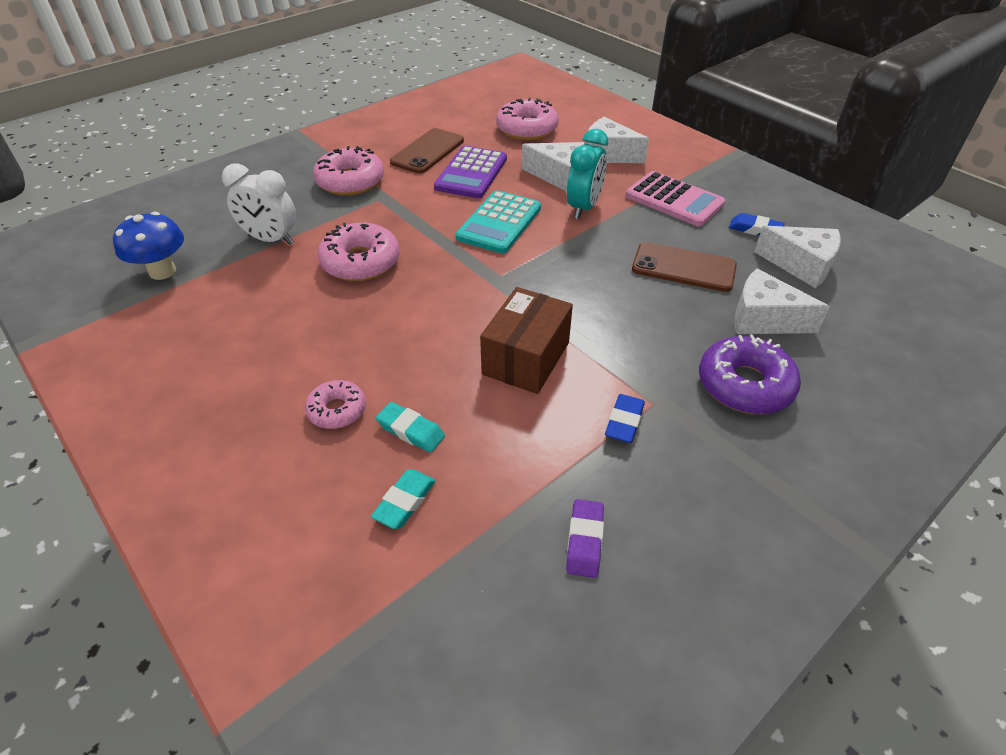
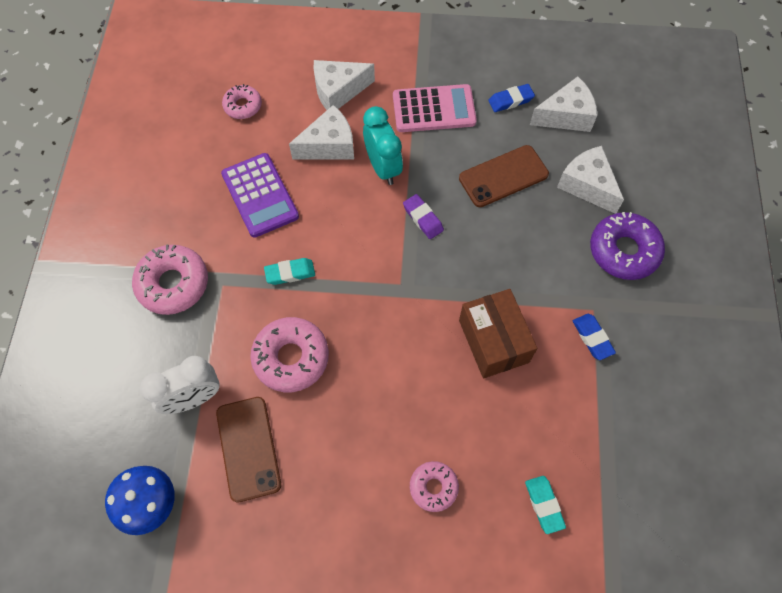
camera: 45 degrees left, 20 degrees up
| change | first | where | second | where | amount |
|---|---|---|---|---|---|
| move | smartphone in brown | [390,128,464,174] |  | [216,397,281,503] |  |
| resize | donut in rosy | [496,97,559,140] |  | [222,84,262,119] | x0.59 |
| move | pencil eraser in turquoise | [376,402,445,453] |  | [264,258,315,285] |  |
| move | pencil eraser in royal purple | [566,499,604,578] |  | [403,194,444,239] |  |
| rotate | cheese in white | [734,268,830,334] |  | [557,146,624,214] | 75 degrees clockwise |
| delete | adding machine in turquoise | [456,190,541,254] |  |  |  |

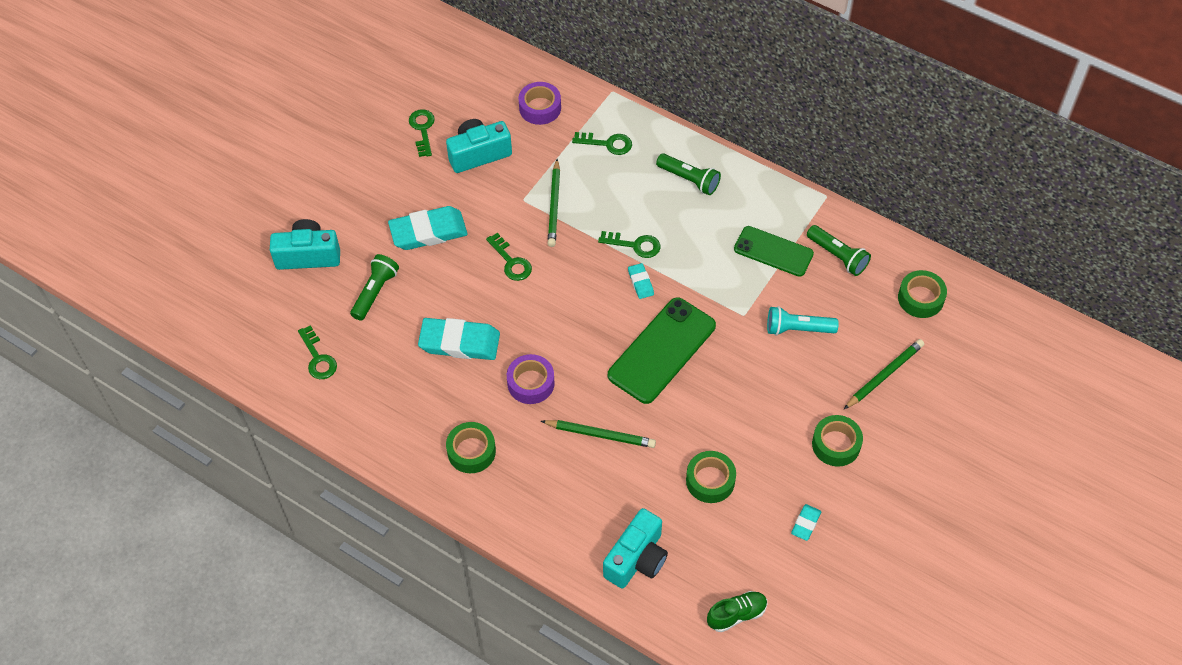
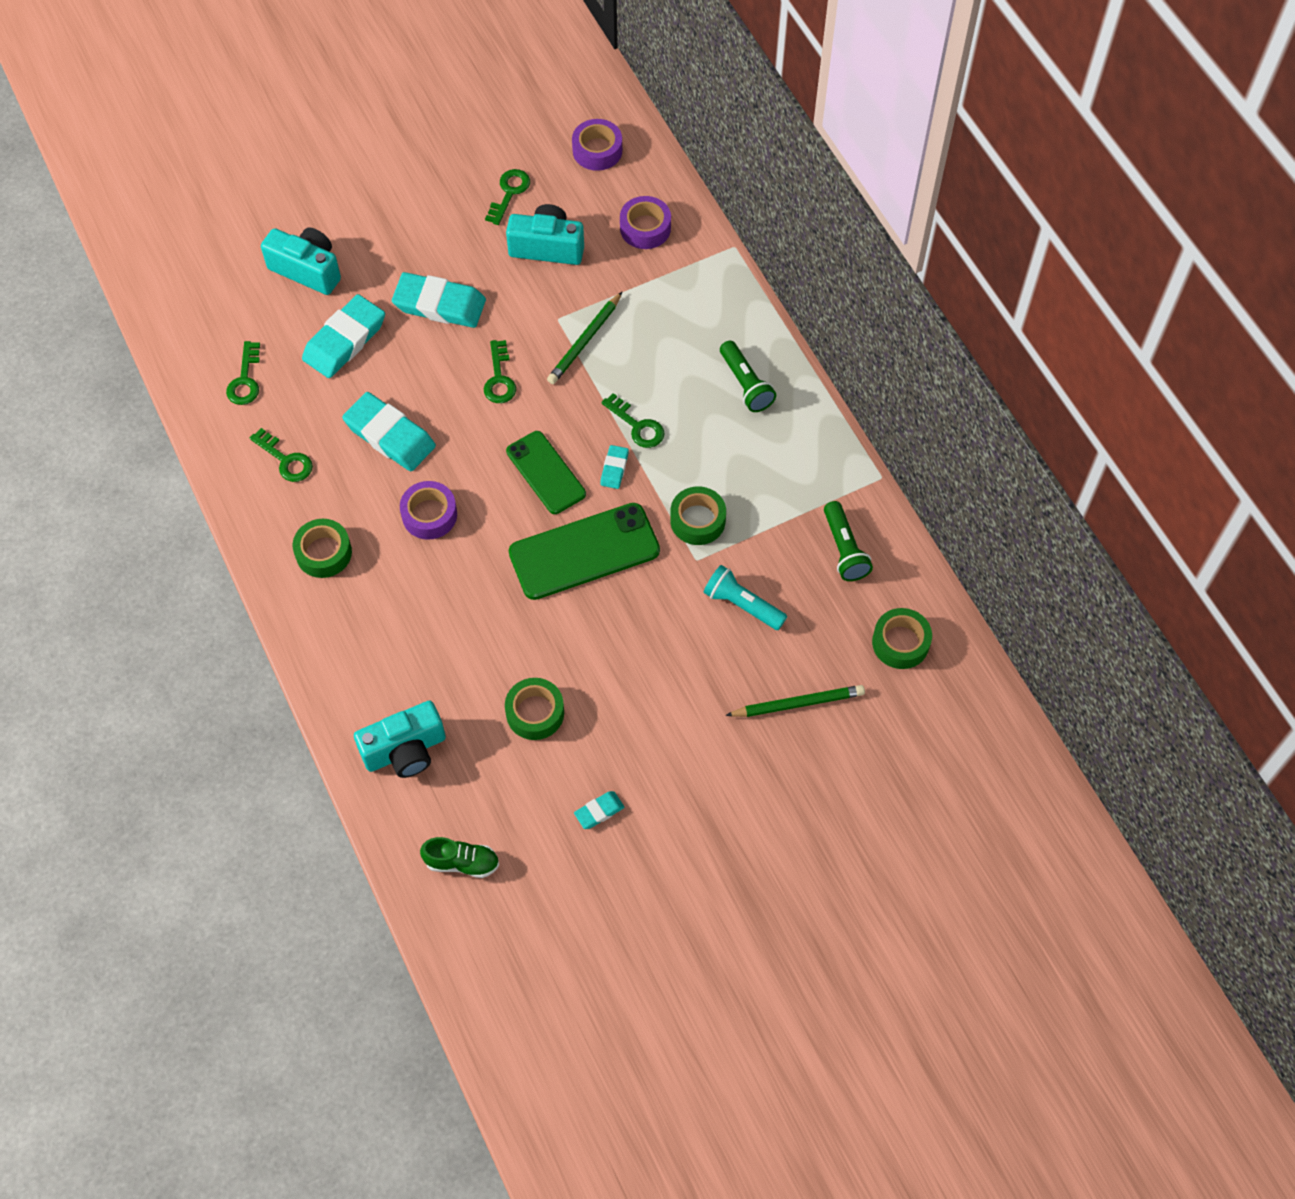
camera: 30 degrees right, 5 degrees up
| change | first | where | second | where | amount |
|---|---|---|---|---|---|
| move | latchkey in green | [572,132,632,155] |  | [250,428,313,482] |  |
| replace | torch in green | [350,254,399,321] | pencil eraser in turquoise | [302,294,385,378] |  |
| move | smartphone in green | [734,226,814,277] |  | [506,431,586,514] |  |
| insert |  |  | tape in royal purple | [572,119,622,171] |  |
| move | tape in green | [812,415,863,467] |  | [670,486,726,545] |  |
| delete | pencil in green | [541,420,656,448] |  |  |  |

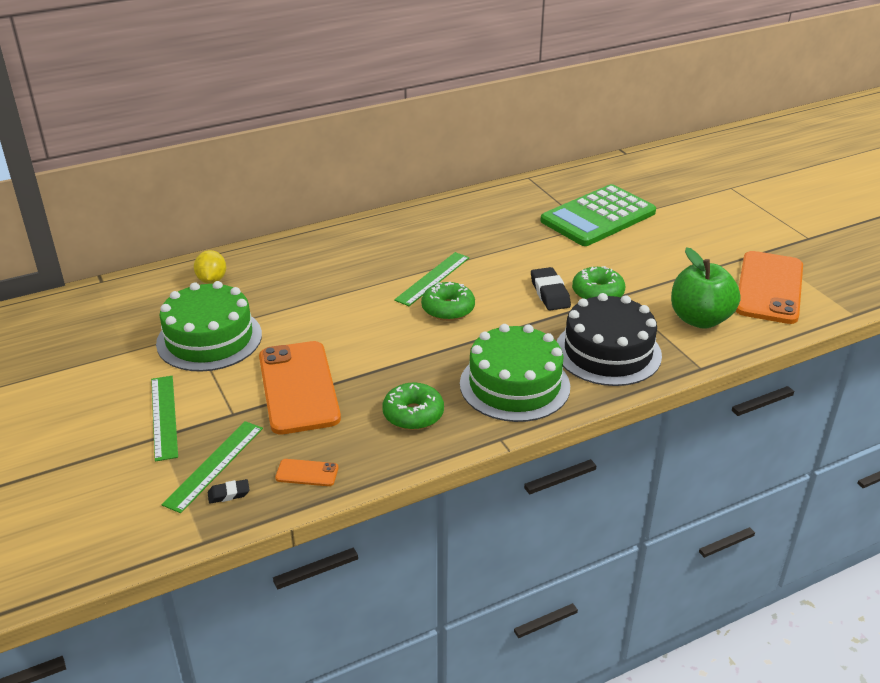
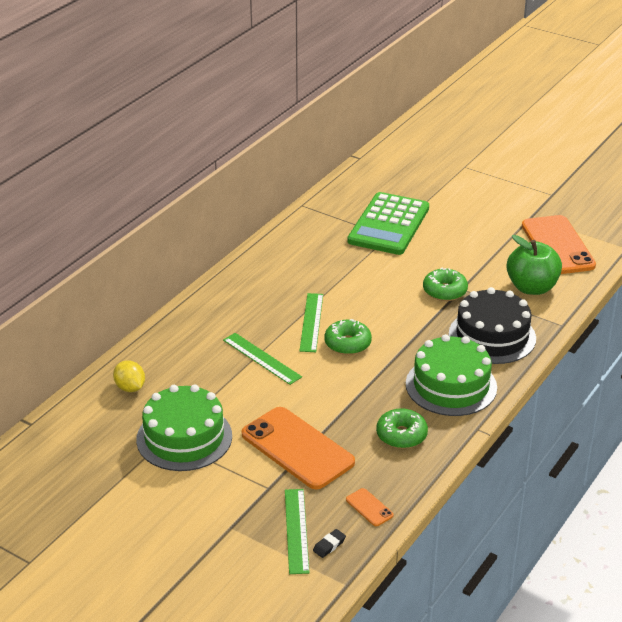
camera: 30 degrees left, 0 degrees up
| change | first | where | second | where | amount |
|---|---|---|---|---|---|
| move | measuring stick in green | [151,376,178,462] |  | [223,333,302,385] |  |
| rotate | smartphone in orange-coloured | [275,459,338,486] |  | [346,488,394,526] | 75 degrees clockwise |
| delete | pencil eraser in ebony | [531,267,571,310] |  |  |  |

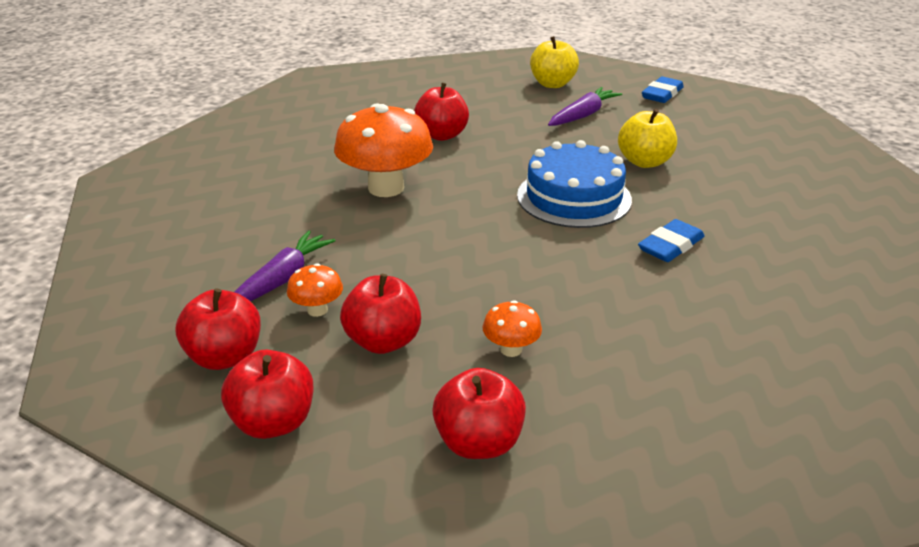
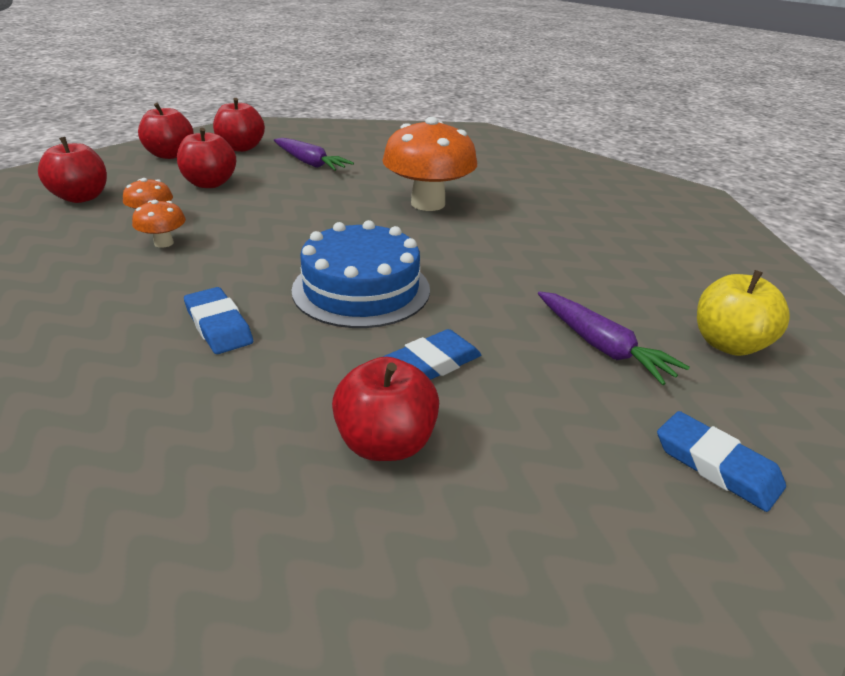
camera: 100 degrees right, 0 degrees up
| change | first | where | second | where | amount |
|---|---|---|---|---|---|
| move | mushroom in orange-coloured | [287,263,343,317] |  | [132,200,186,248] |  |
| move | toy apple in crimson | [414,83,469,141] |  | [332,357,439,461] |  |
| replace | toy apple in bright yellow | [618,109,677,168] | pencil eraser in cobalt | [383,329,481,380] |  |

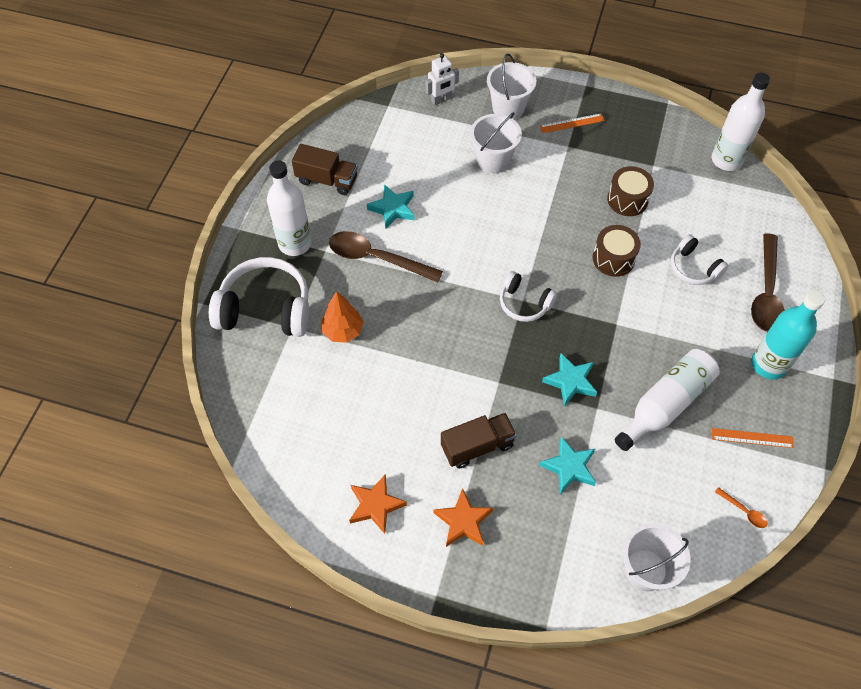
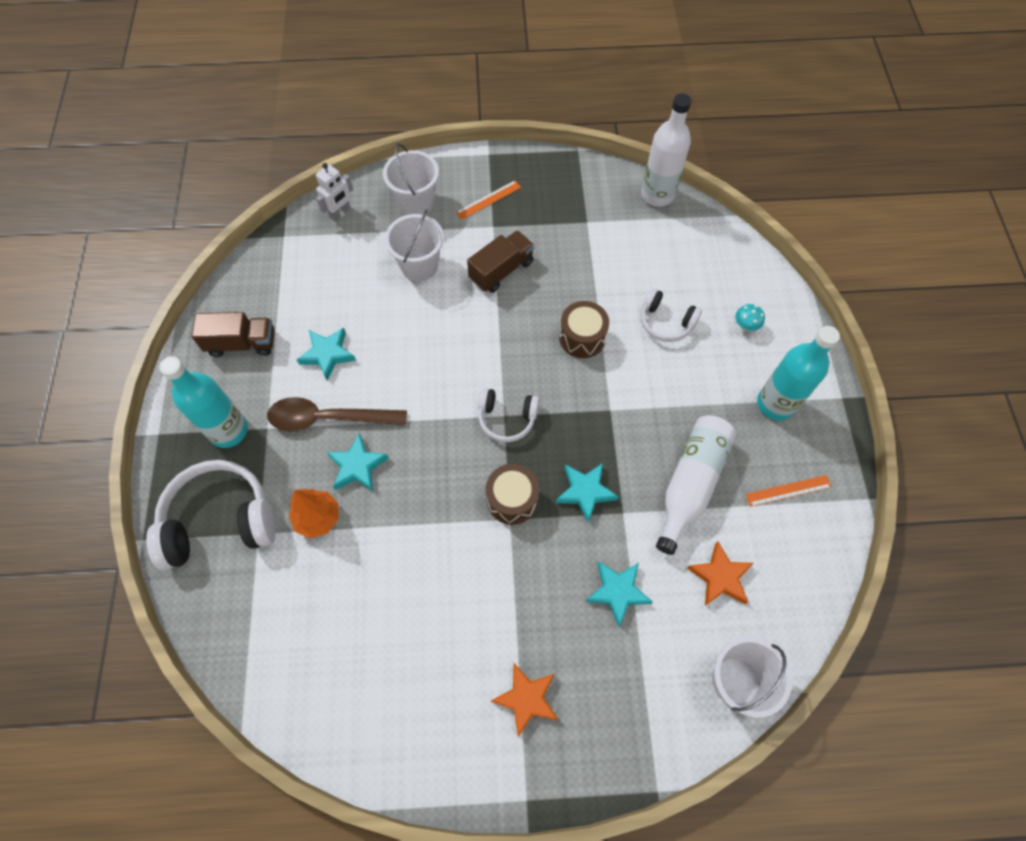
camera: 20 degrees left, 5 degrees up
| change | first | where | second | where | amount |
|---|---|---|---|---|---|
| recolor | bottle in white | [267,160,312,256] | bottle in turquoise | [159,356,248,448] |  |
| insert |  |  | star shape in turquoise | [326,433,389,491] |  |
| move | toy truck in brown | [441,413,517,469] |  | [467,230,534,293] |  |
| move | toy drum in brown | [607,166,654,216] |  | [486,464,539,525] |  |
| move | star shape in orange-coloured | [349,474,407,534] |  | [687,542,754,606] |  |
| replace | tablespoon in brown | [751,234,785,332] | mushroom in turquoise | [735,304,765,331] |  |
| delete | tablespoon in orange-coloured | [715,487,768,528] |  |  |  |

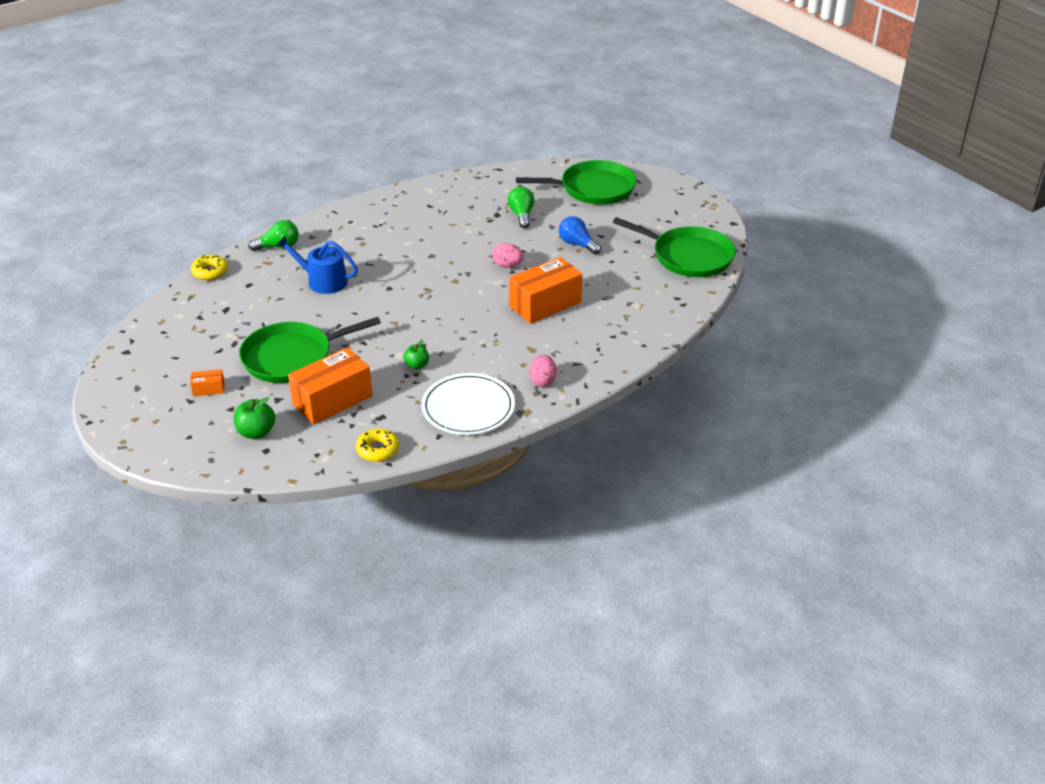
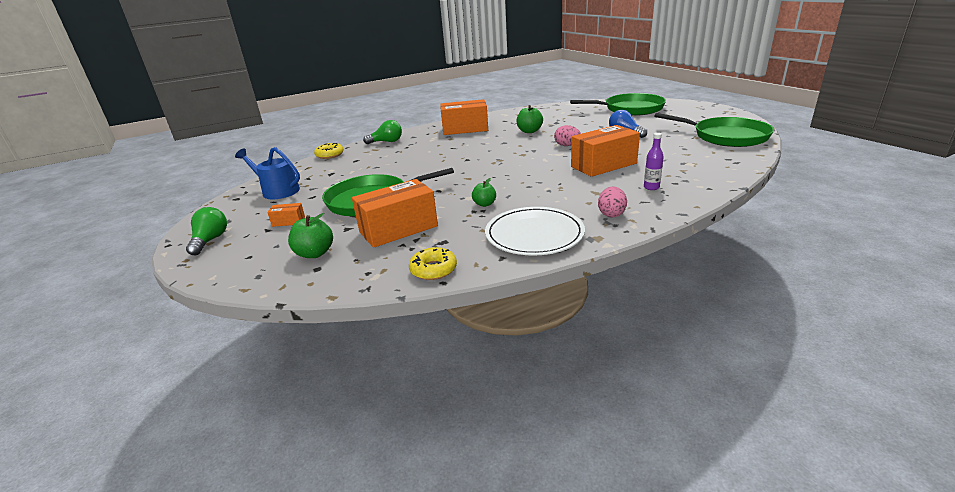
camera: 10 degrees right, 10 degrees down
| change | first | where | second | where | amount |
|---|---|---|---|---|---|
| move | bulb in green | [508,187,534,228] |  | [186,207,227,256] |  |
| move | sprinkling can in cobalt | [276,236,358,294] |  | [235,147,300,199] |  |
| insert |  |  | box in orange-coloured | [440,99,488,135] |  |
| insert |  |  | toy apple in green | [516,105,543,133] |  |
| insert |  |  | bottle in royal purple | [644,133,664,190] |  |

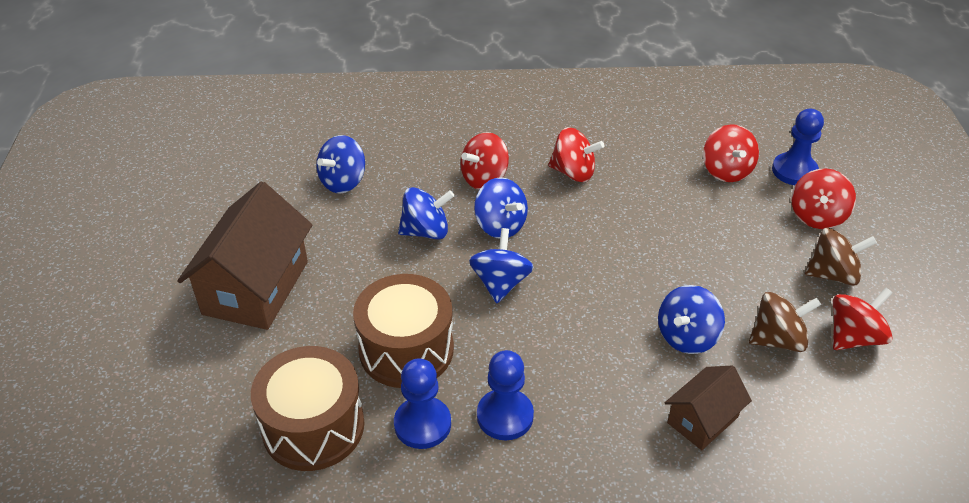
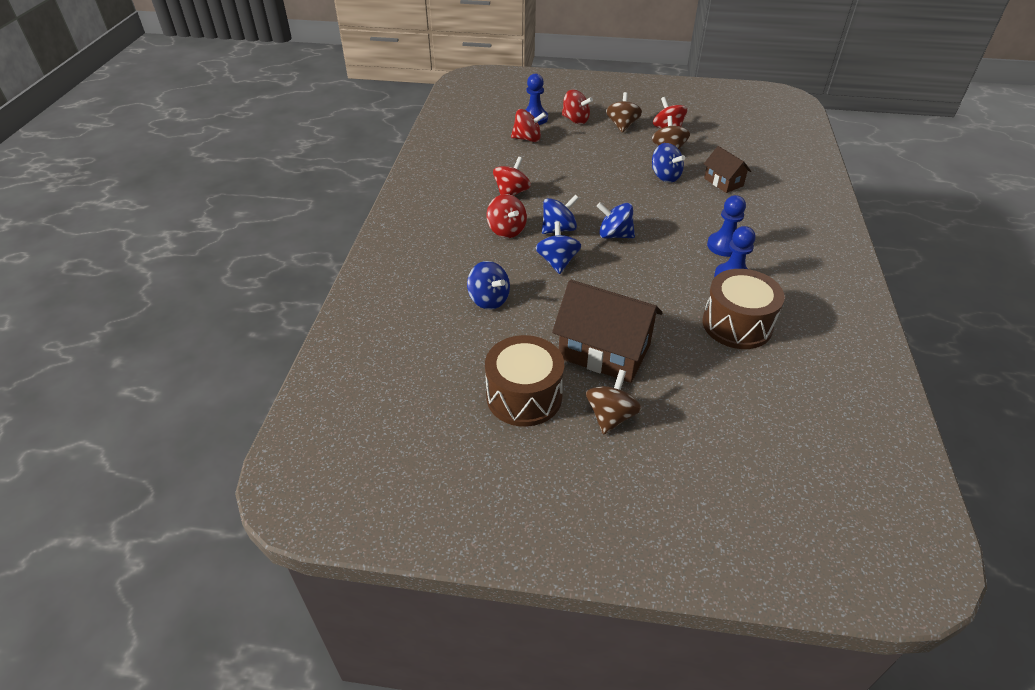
camera: 80 degrees left, 0 degrees up
| change | first | where | second | where | amount |
|---|---|---|---|---|---|
| move | toy drum in brown | [353,274,454,388] |  | [485,335,564,427] |  |
| insert |  |  | toy top in brown | [586,370,642,435] |  |

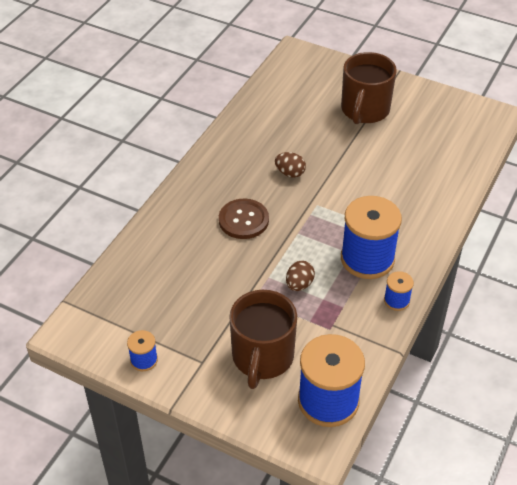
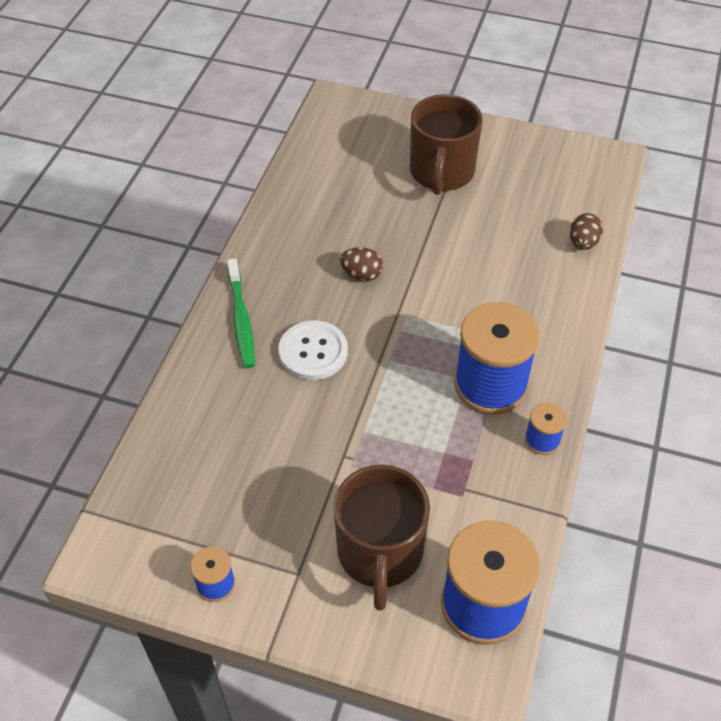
camera: 10 degrees left, 5 degrees up
| change | first | where | second | where | amount |
|---|---|---|---|---|---|
| insert |  |  | toothbrush in green | [227,258,255,368] |  |
| recolor | button in brown | [219,199,269,239] | button in white | [279,320,348,380] |  |
| move | egg shape in brown | [286,261,315,291] |  | [570,213,603,250] |  |

